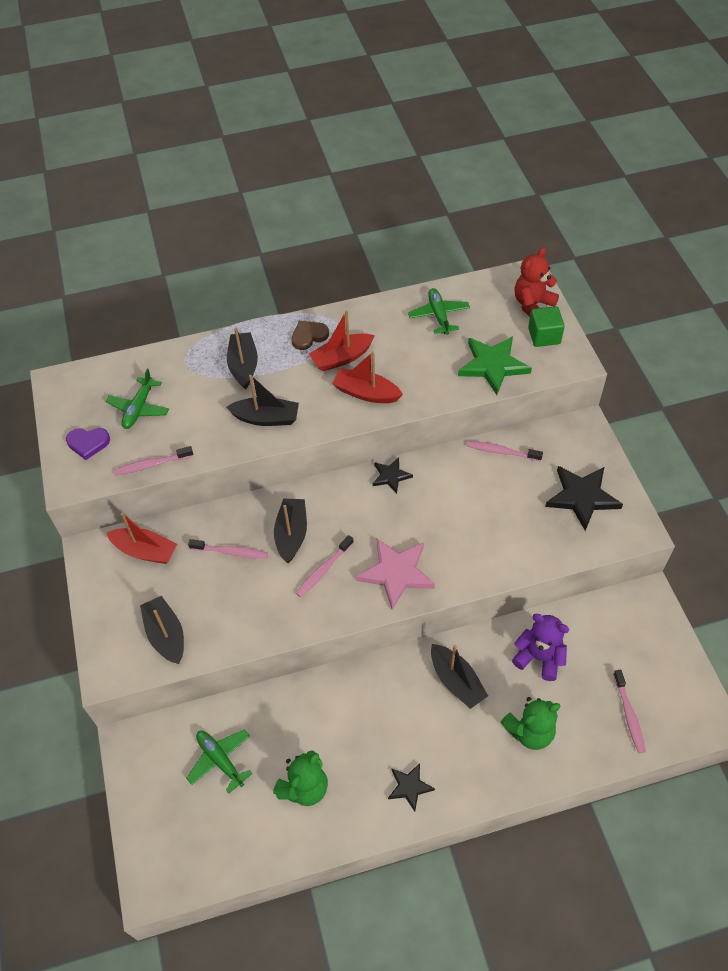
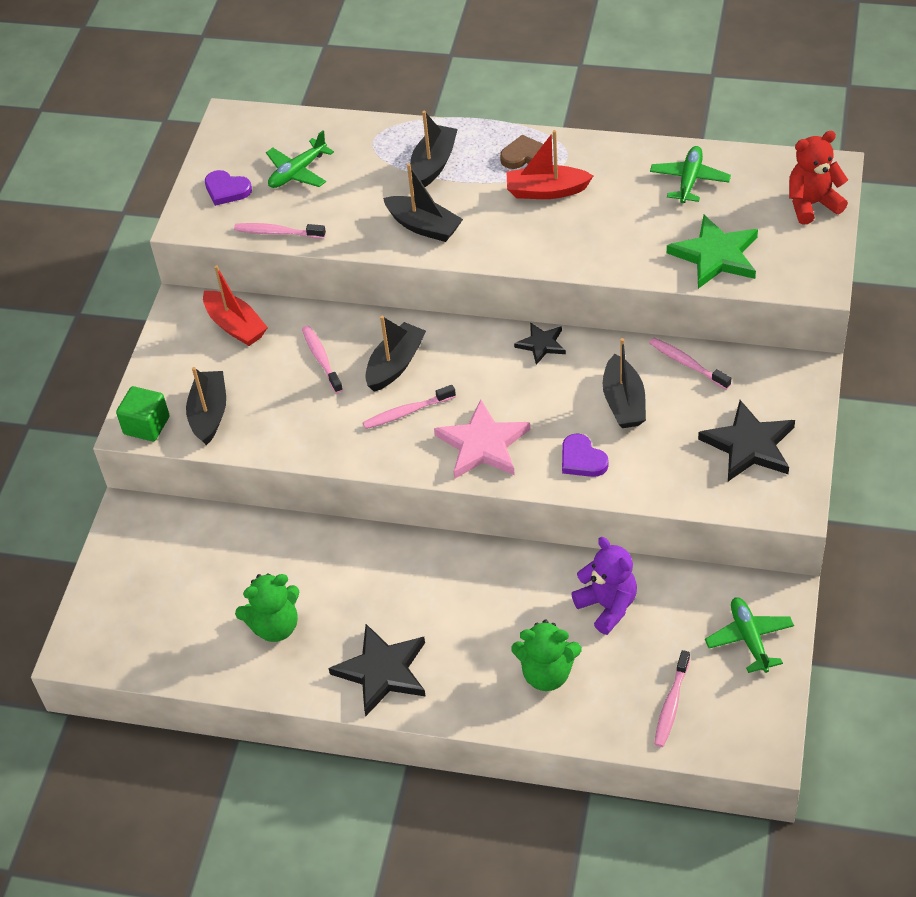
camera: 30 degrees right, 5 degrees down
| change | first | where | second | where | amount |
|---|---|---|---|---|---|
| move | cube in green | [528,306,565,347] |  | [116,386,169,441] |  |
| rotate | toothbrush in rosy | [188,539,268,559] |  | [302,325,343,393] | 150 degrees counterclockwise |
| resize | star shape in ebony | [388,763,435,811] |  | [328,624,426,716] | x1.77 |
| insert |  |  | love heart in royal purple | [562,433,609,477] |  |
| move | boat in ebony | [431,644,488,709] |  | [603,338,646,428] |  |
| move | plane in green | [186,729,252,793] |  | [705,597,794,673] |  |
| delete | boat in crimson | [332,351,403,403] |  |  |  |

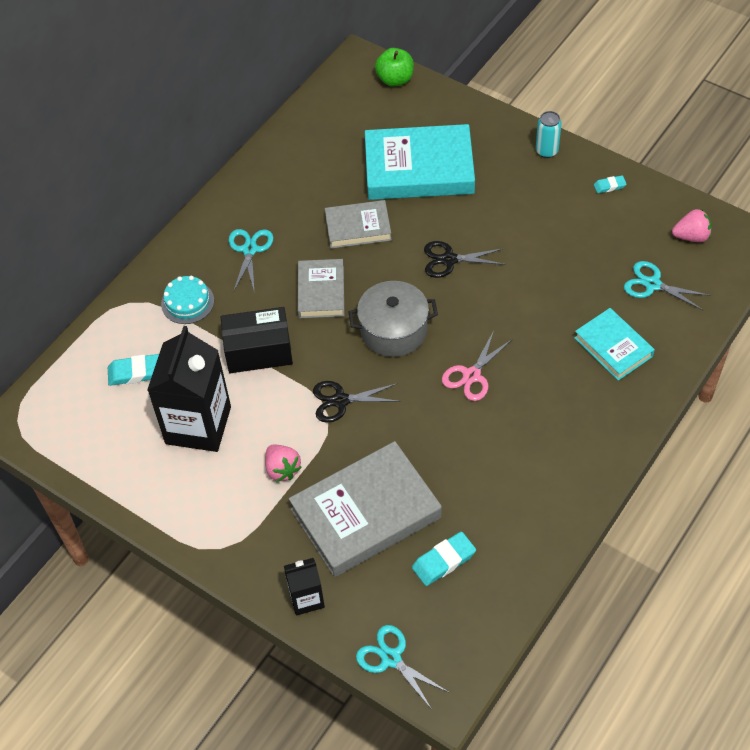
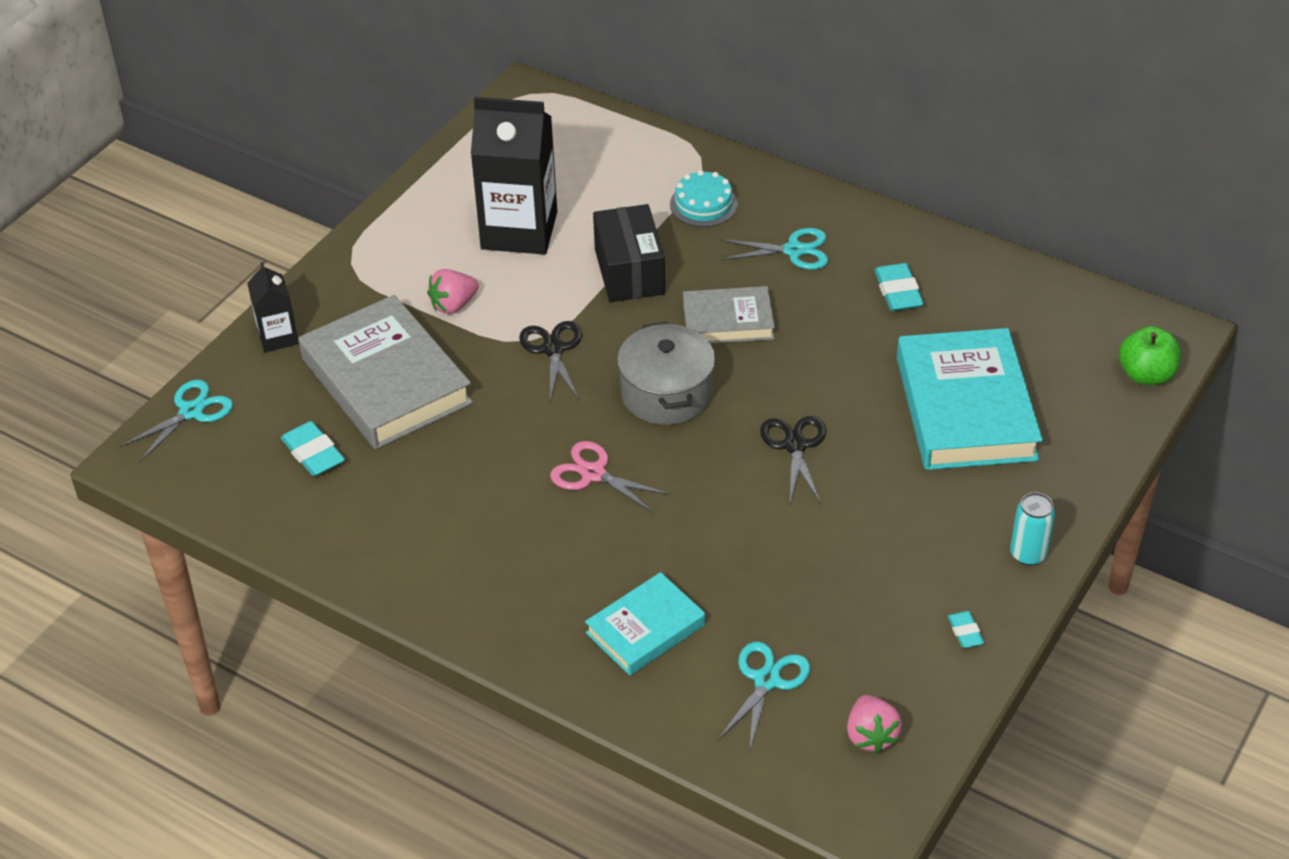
camera: 85 degrees right, 10 degrees down
| change | first | where | second | where | amount |
|---|---|---|---|---|---|
| move | pencil eraser in turquoise | [108,354,159,386] |  | [874,263,924,311] |  |
| delete | book in grey | [325,200,392,249] |  |  |  |

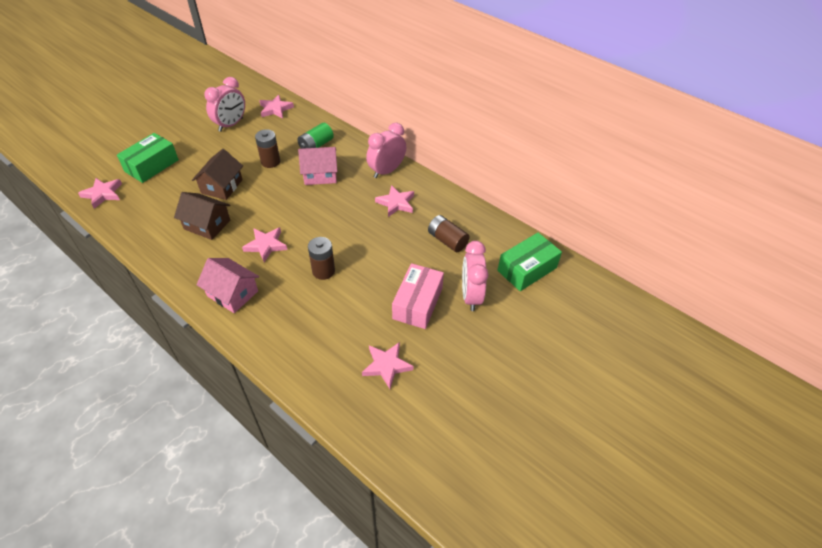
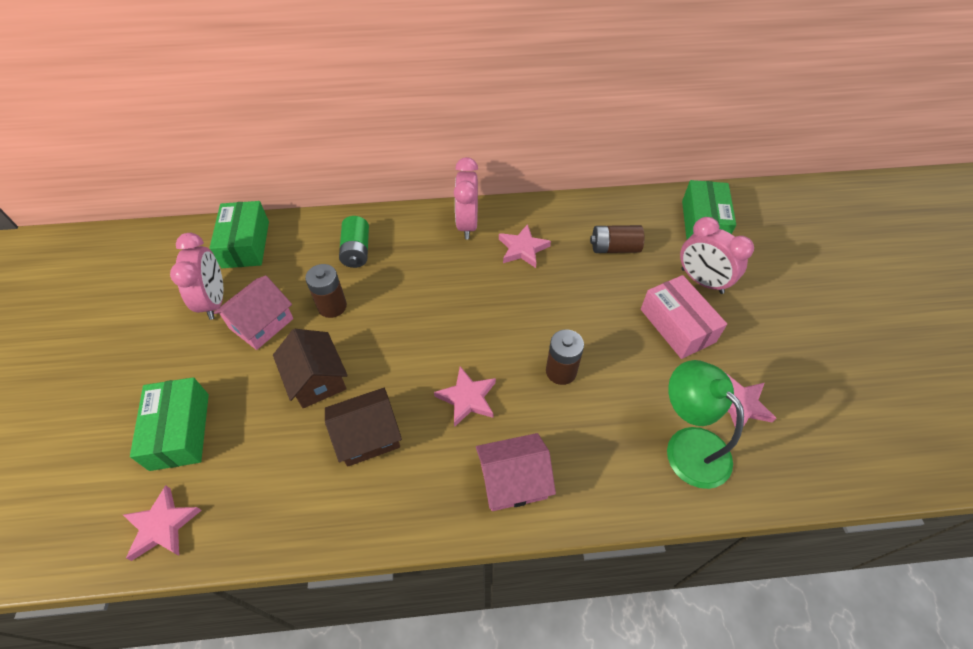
camera: 45 degrees left, 5 degrees up
| change | first | where | second | where | amount |
|---|---|---|---|---|---|
| replace | star shape in rosy | [259,95,294,119] | box in green | [210,201,269,268] |  |
| move | cottage in rosy | [298,147,337,185] |  | [213,275,293,350] |  |
| insert |  |  | reading lamp in green | [667,360,744,489] |  |

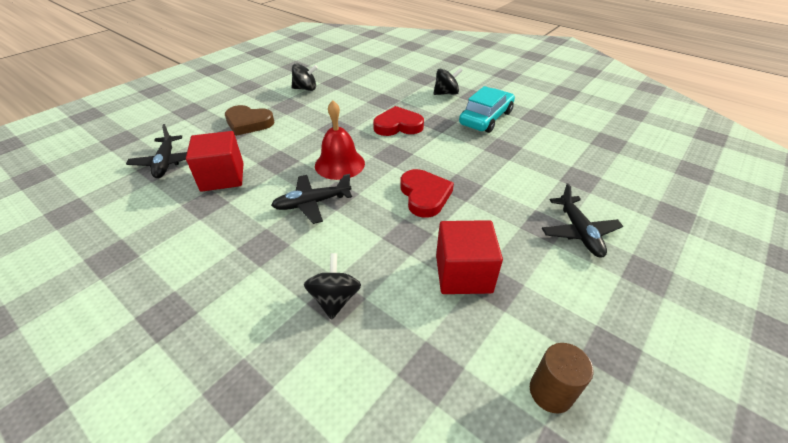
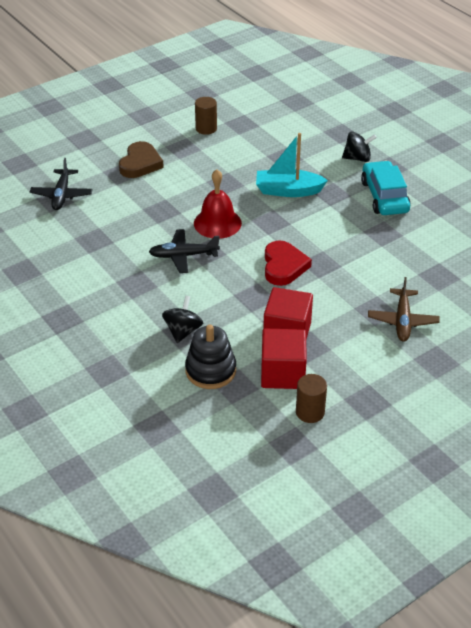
camera: 15 degrees right, 0 degrees up
| change | first | where | second | where | amount |
|---|---|---|---|---|---|
| rotate | love heart in brown | [225,105,275,136] |  | [119,141,164,178] | 105 degrees counterclockwise |
| insert |  |  | ring stacker in ebony | [185,324,236,389] |  |
| replace | toy top in ebony | [291,63,318,91] | cylinder in brown | [195,97,217,135] |  |
| replace | love heart in crimson | [373,106,424,136] | boat in turquoise | [256,133,328,197] |  |
| move | cube in crimson | [186,131,243,191] |  | [261,329,307,389] |  |
| rotate | car in turquoise | [459,86,515,133] |  | [361,161,411,215] | 60 degrees counterclockwise |
| recolor | plane in ebony | [542,183,623,257] | plane in brown | [368,277,440,341] |  |

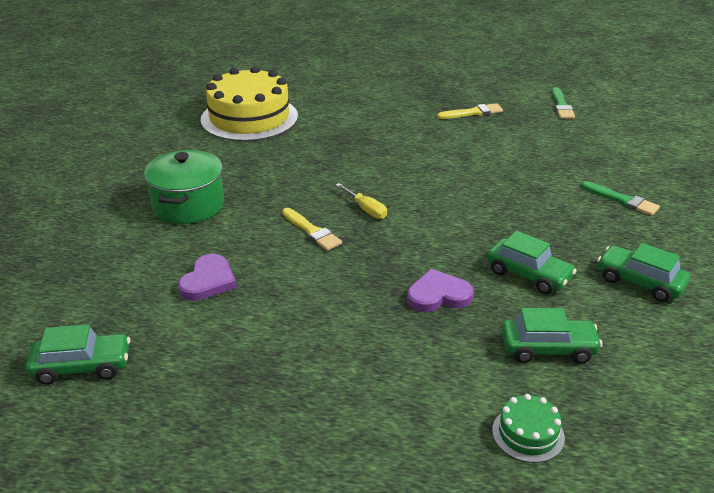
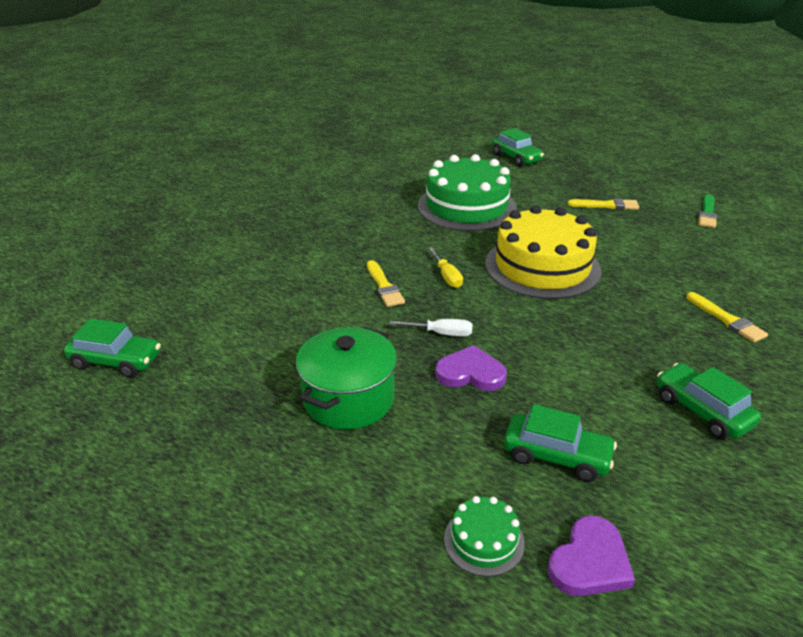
camera: 20 degrees right, 0 degrees up
| change | first | where | second | where | amount |
|---|---|---|---|---|---|
| move | pot in green | [144,150,224,224] |  | [296,327,397,430] |  |
| insert |  |  | screwdriver in white | [389,319,473,337] |  |
| insert |  |  | cake in green | [418,154,517,231] |  |
| move | cake in bright yellow | [201,66,298,141] |  | [485,205,601,299] |  |
| move | car in green | [487,231,577,294] |  | [492,128,544,167] |  |
| move | love heart in royal purple | [178,254,237,301] |  | [548,515,635,596] |  |
| recolor | brush in green | [581,181,660,216] | brush in bright yellow | [686,292,768,343] |  |

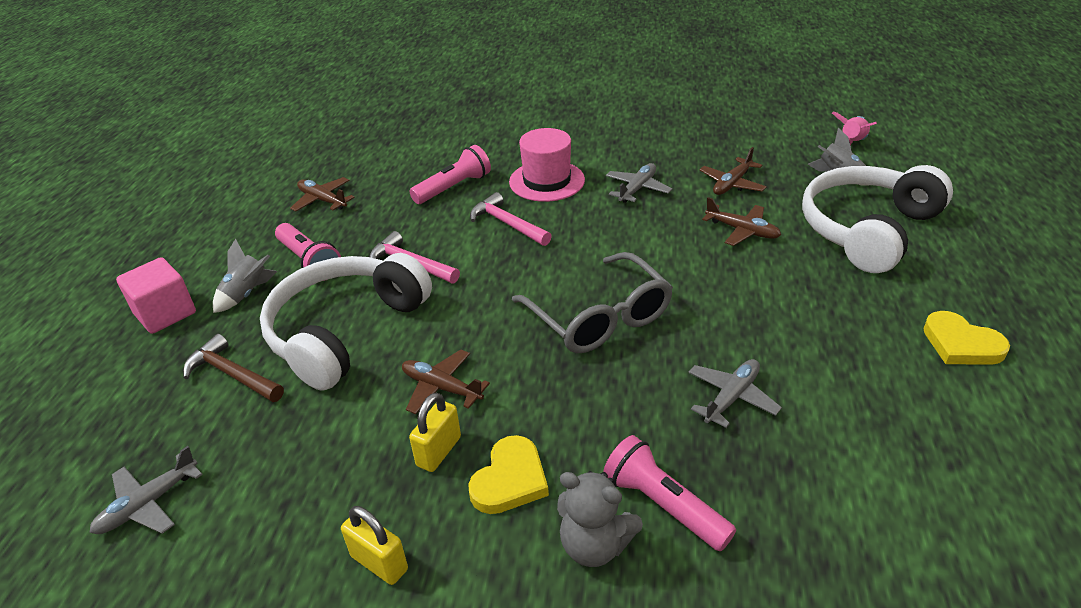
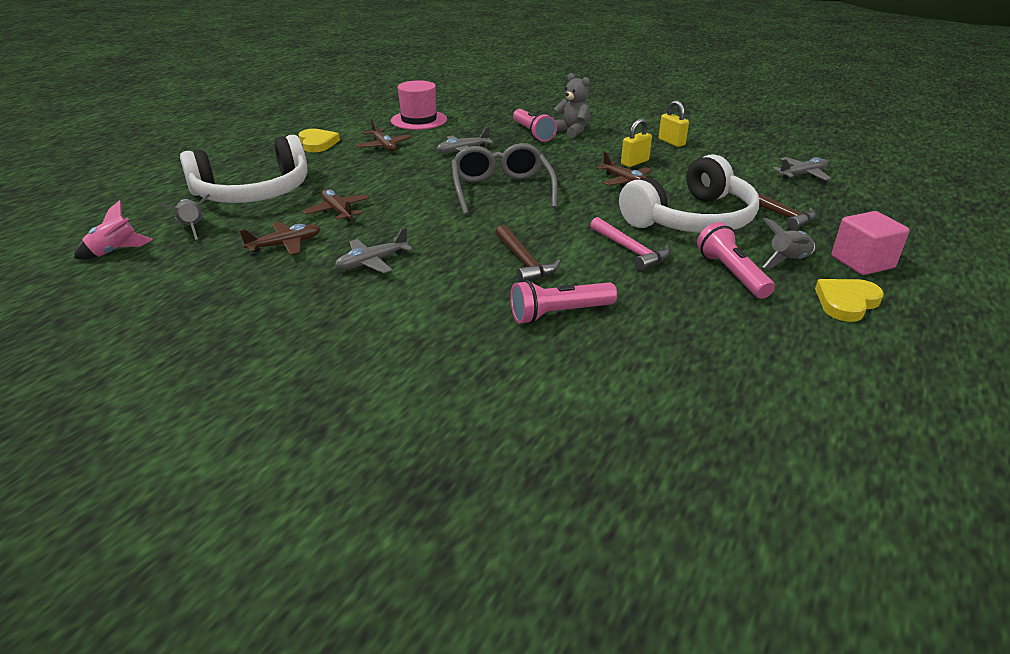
camera: 160 degrees left, 5 degrees down
| change | first | where | second | where | amount |
|---|---|---|---|---|---|
| move | plane in brown | [290,177,355,212] |  | [357,119,411,151] |  |
| move | hat in rosy | [509,128,585,202] |  | [391,80,447,130] |  |
| recolor | carpenter's hammer in rosy | [470,192,552,246] | carpenter's hammer in brown | [495,225,561,282] |  |
| move | love heart in bright yellow | [468,435,549,514] |  | [815,279,884,322] |  |

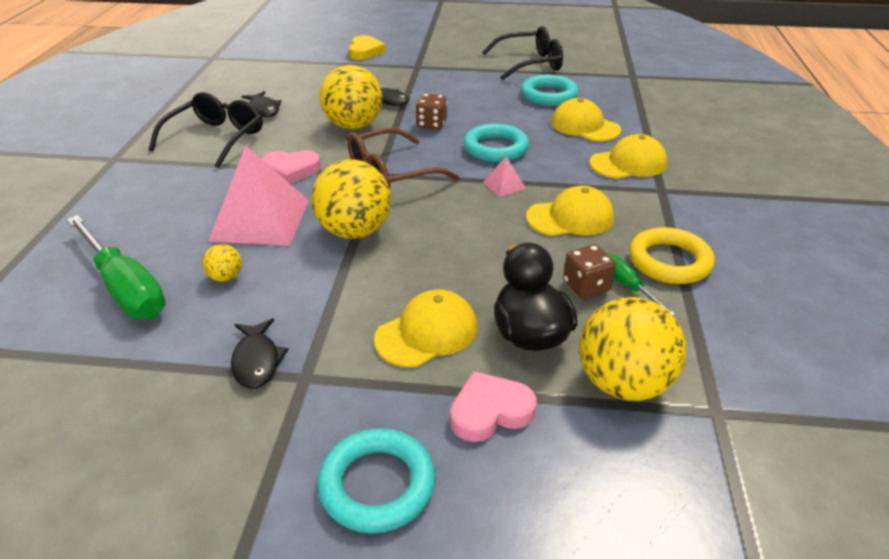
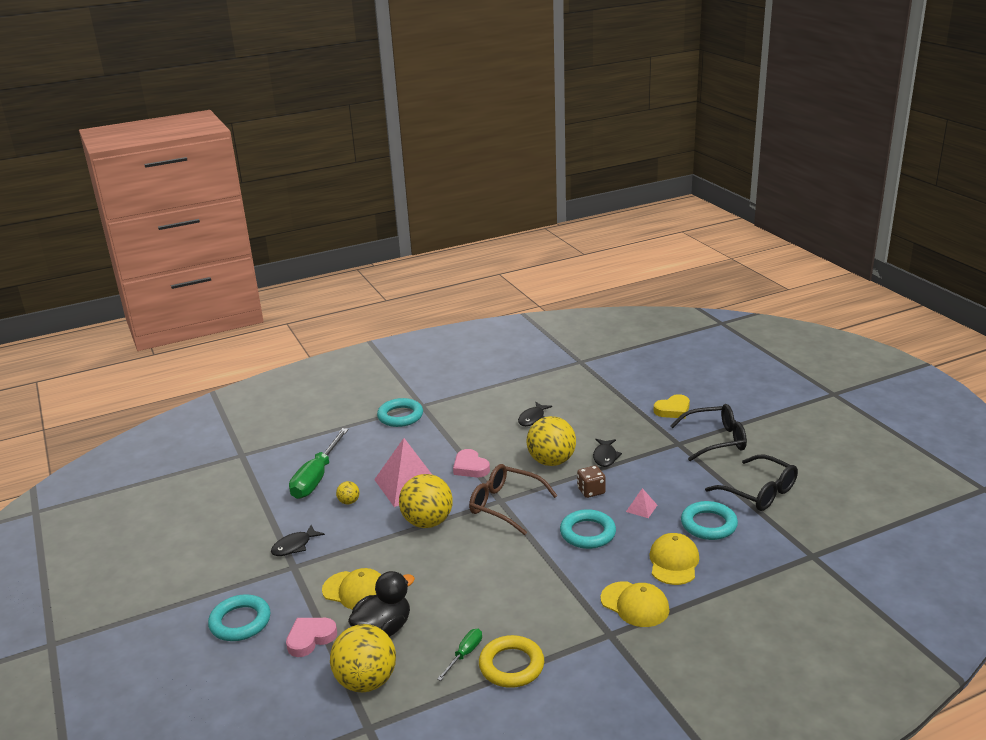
camera: 60 degrees right, 10 degrees down
| change | first | where | second | where | amount |
|---|---|---|---|---|---|
| rotate | love heart in rosy | [450,371,537,442] |  | [286,618,337,657] | 75 degrees counterclockwise |
| insert |  |  | torus in turquoise | [377,398,423,427] |  |
| move | pyramid shape in rosy | [483,156,526,197] |  | [626,488,657,518] |  |
| move | eyeglasses in ebony | [149,92,263,168] |  | [670,404,747,461] |  |
| delete | cap in bright yellow | [526,186,614,236] |  |  |  |
| delete | game die in brown | [563,244,616,299] |  |  |  |

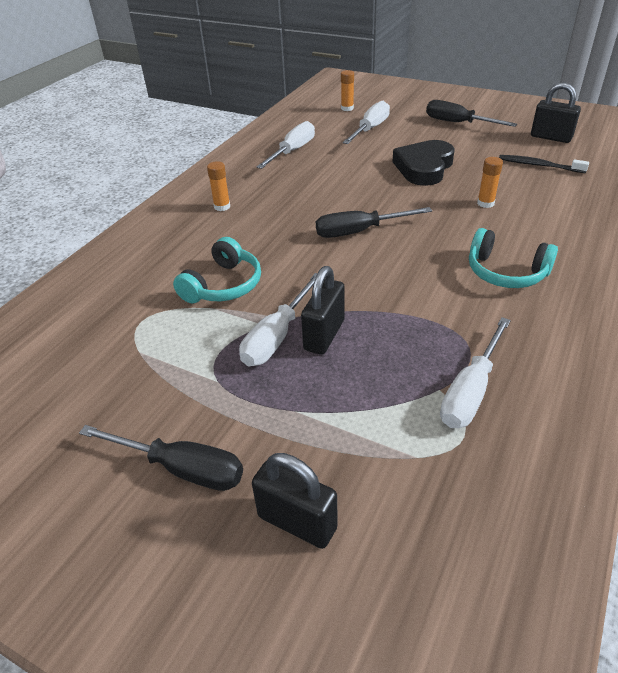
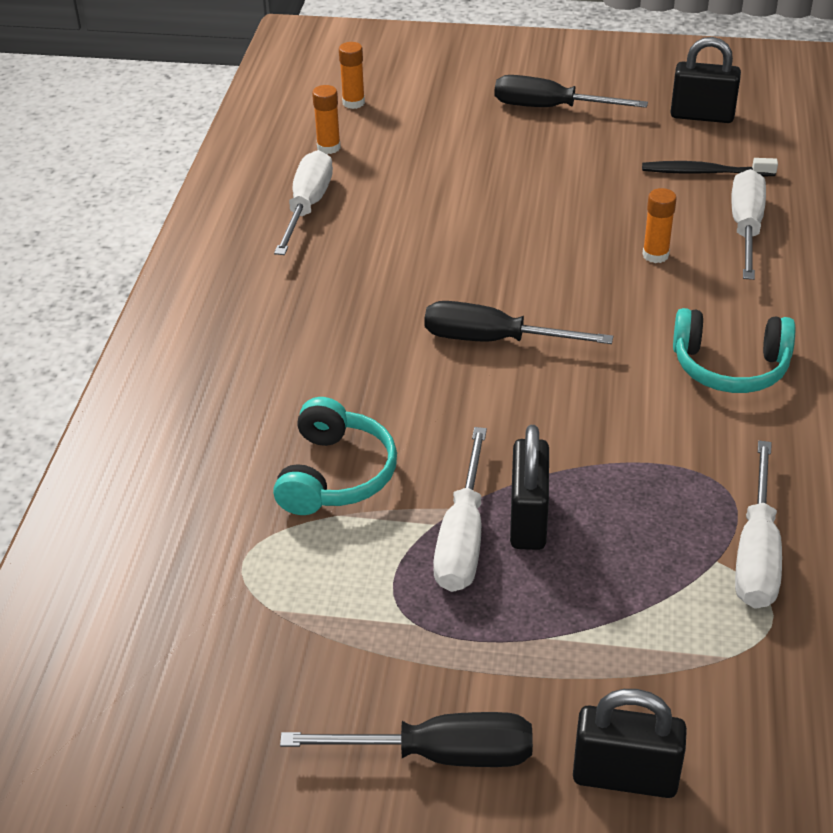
camera: 20 degrees left, 0 degrees up
| change | first | where | second | where | amount |
|---|---|---|---|---|---|
| move | stick of glue in orange-coloured | [207,161,230,211] |  | [312,85,340,154] |  |
| rotate | screwdriver in ebony | [316,207,432,238] |  | [424,301,613,344] | 45 degrees clockwise |
| move | screwdriver in white | [343,101,390,144] |  | [732,169,766,280] |  |
| delete | love heart in ebony | [392,140,455,186] |  |  |  |

